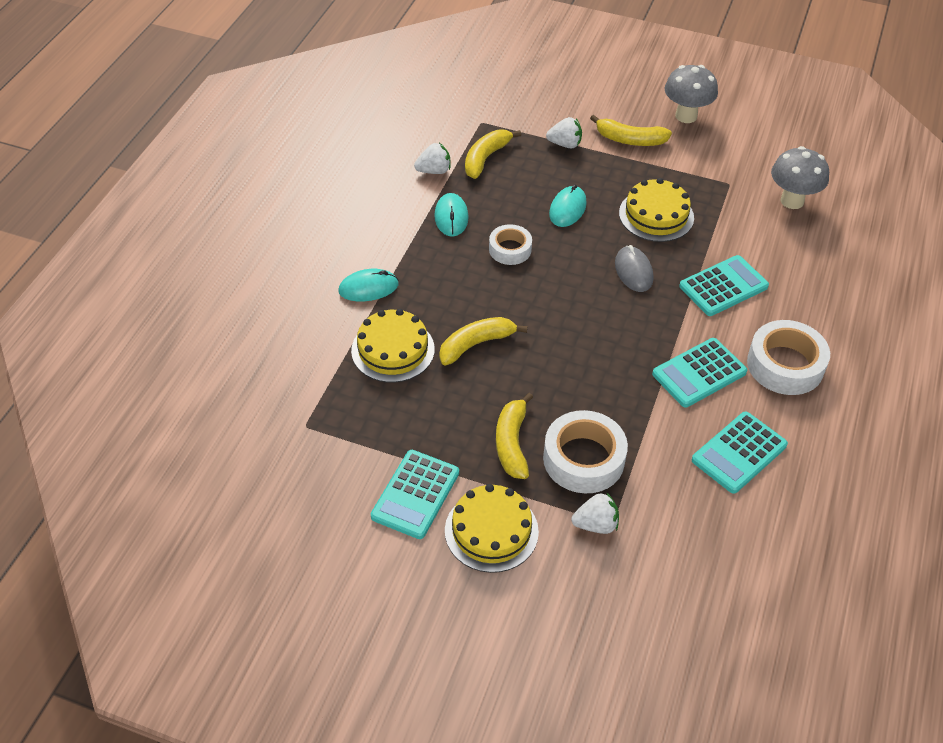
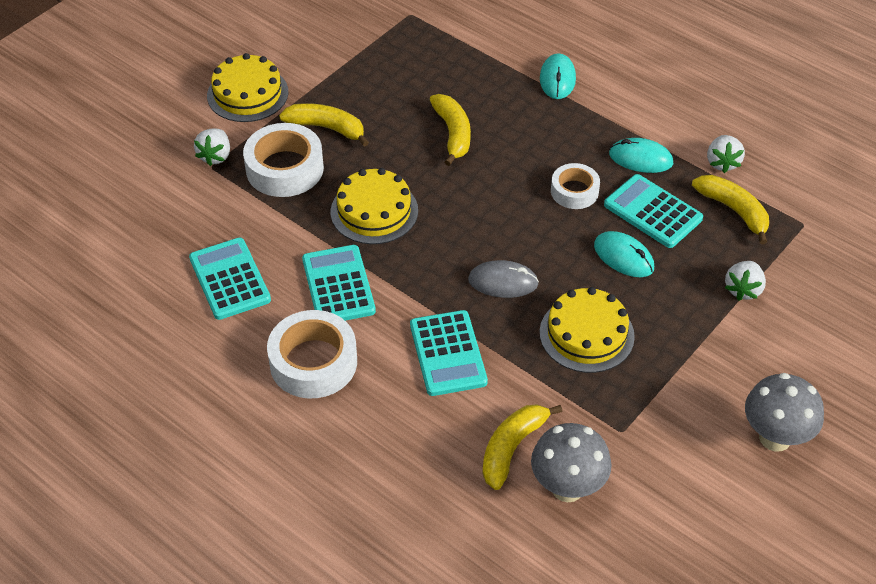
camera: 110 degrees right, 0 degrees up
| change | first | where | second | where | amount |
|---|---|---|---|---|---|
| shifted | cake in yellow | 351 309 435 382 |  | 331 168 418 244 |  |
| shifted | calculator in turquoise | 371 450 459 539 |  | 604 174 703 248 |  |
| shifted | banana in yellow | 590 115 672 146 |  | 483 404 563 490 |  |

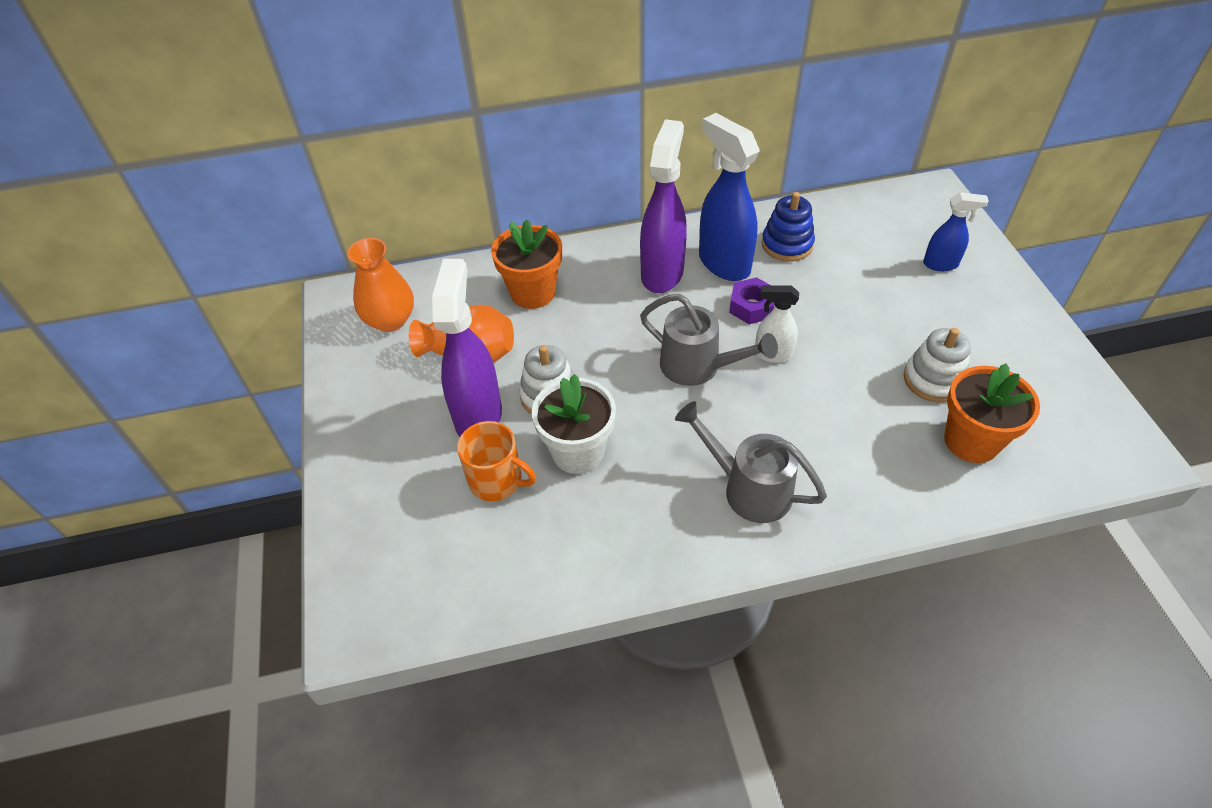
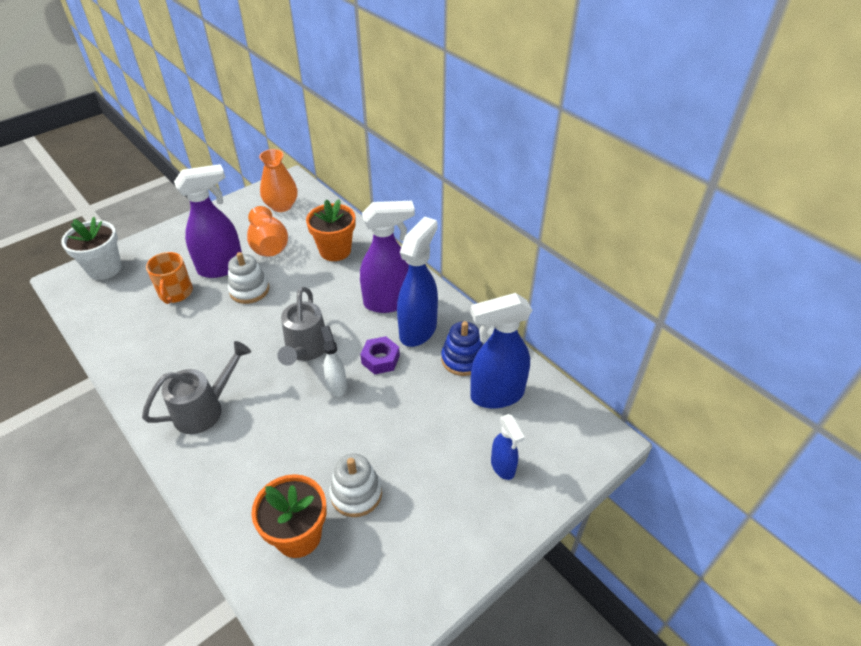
camera: 60 degrees right, 5 degrees down
| change | first | where | second | where | amount |
|---|---|---|---|---|---|
| new |  |  | spray bottle in blue | 470 293 532 409 |  |
| shifted | flower pot in white | 532 374 616 474 |  | 61 217 122 280 |  |
| rotated | watering can in grey | 675 401 827 523 |  | 142 341 251 434 | 45 degrees clockwise |

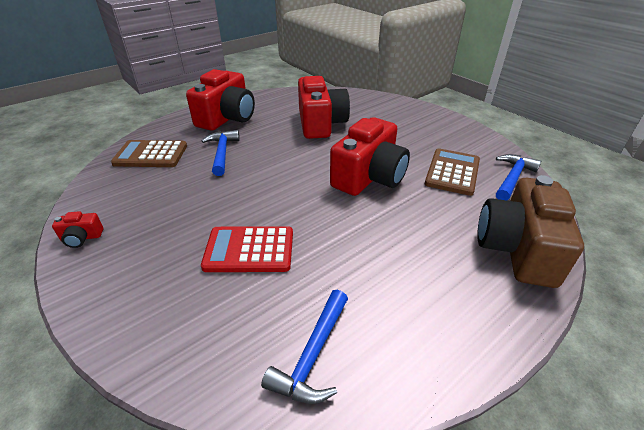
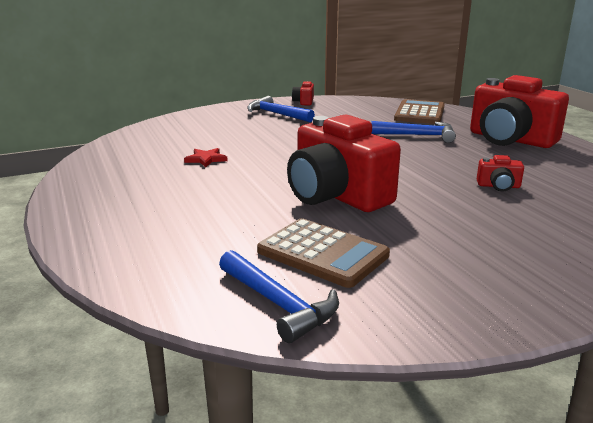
camera: 105 degrees right, 15 degrees down
| change | first | where | second | where | amount |
|---|---|---|---|---|---|
| gone | calculator in red | 201 226 293 272 |  |  |  |
| gone | camera in brown | 477 175 584 288 |  |  |  |
| new |  |  | star in red | 184 148 228 168 |  |
| shifted | hammer in blue | 261 290 348 404 |  | 247 96 315 122 |  |
| scaled | camera in red | 298 76 350 139 |  | 477 155 524 191 | x0.41 |

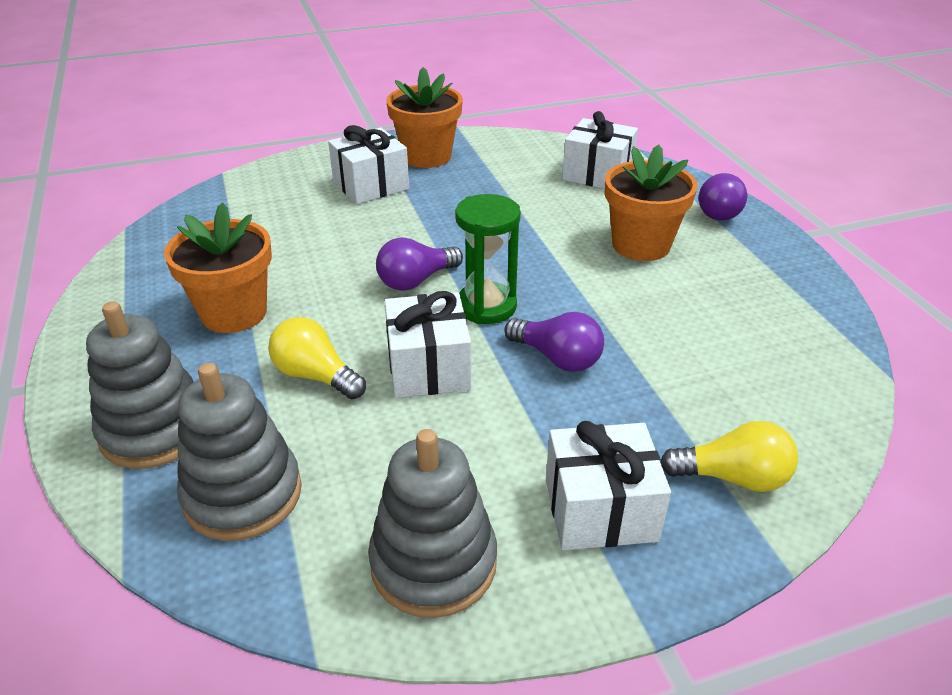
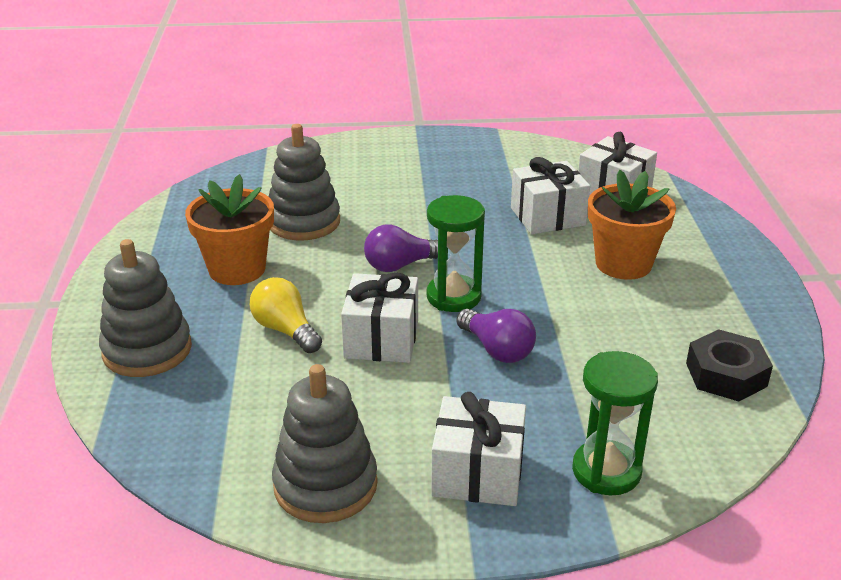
camera: 15 degrees right, 5 degrees down
| change | first | where | second | where | amount |
|---|---|---|---|---|---|
| gone | flower pot in orange | 387 67 463 168 |  |  |  |
| gone | light bulb in purple | 699 173 747 220 |  |  |  |
| new |  |  | nut in black | 686 329 773 401 |  |
| shifted | stacking toy in grey | 177 363 302 541 |  | 269 124 340 241 |  |
| shifted | gift in white | 328 125 409 204 |  | 511 157 590 234 |  |
| swapped | light bulb in yellow | 660 421 798 492 | hourglass in green | 572 351 658 495 |  |

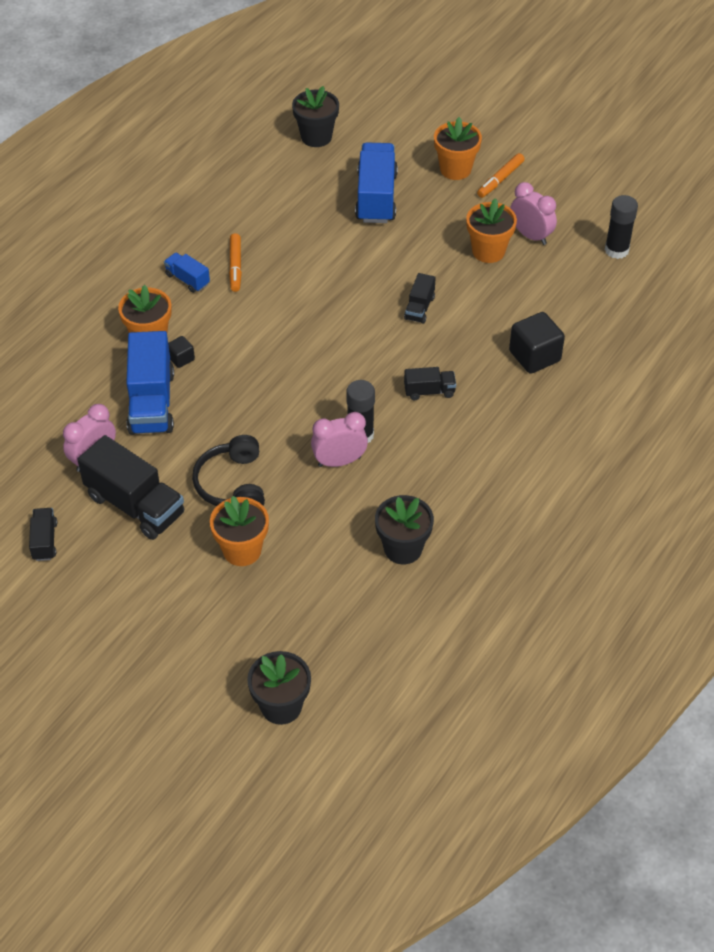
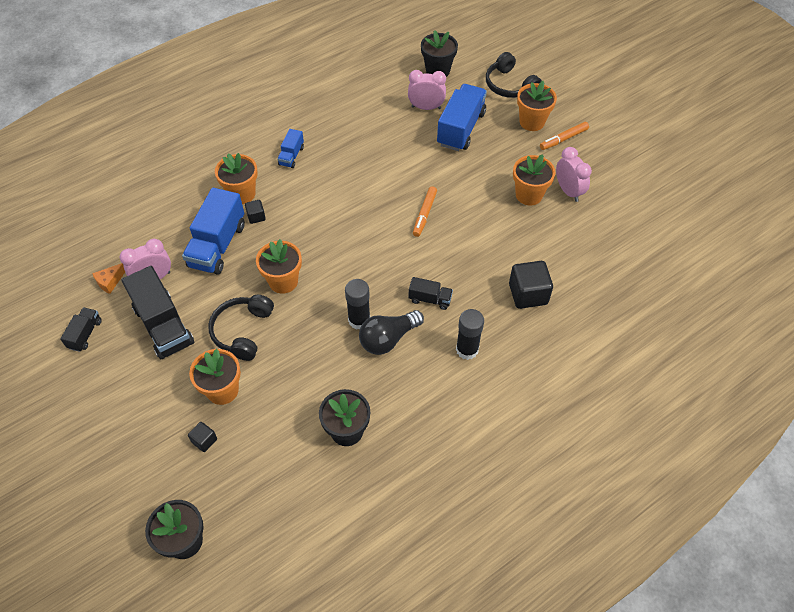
camera: 20 degrees right, 5 degrees up
| change | first | where | second | where | amount |
|---|---|---|---|---|---|
| gone | truck in black | 404 273 436 324 |  |  |  |
| new |  |  | cheese in orange | 92 263 125 294 |  |
| new |  |  | cube in black | 188 422 217 452 |  |
| new |  |  | flower pot in orange | 256 239 302 294 |  |
| new |  |  | light bulb in black | 359 310 424 355 |  |
| new |  |  | headphones in black | 486 52 542 98 |  |
| shifted | marker in orange | 229 233 242 292 |  | 413 186 437 237 |  |
| shifted | clock in pink | 311 412 368 467 |  | 408 70 446 110 |  |
| shifted | glue stick in black | 605 195 638 259 |  | 456 309 484 360 |  |
| rotated | truck in blue | 164 253 210 293 |  | 277 129 304 168 | 135 degrees counterclockwise |

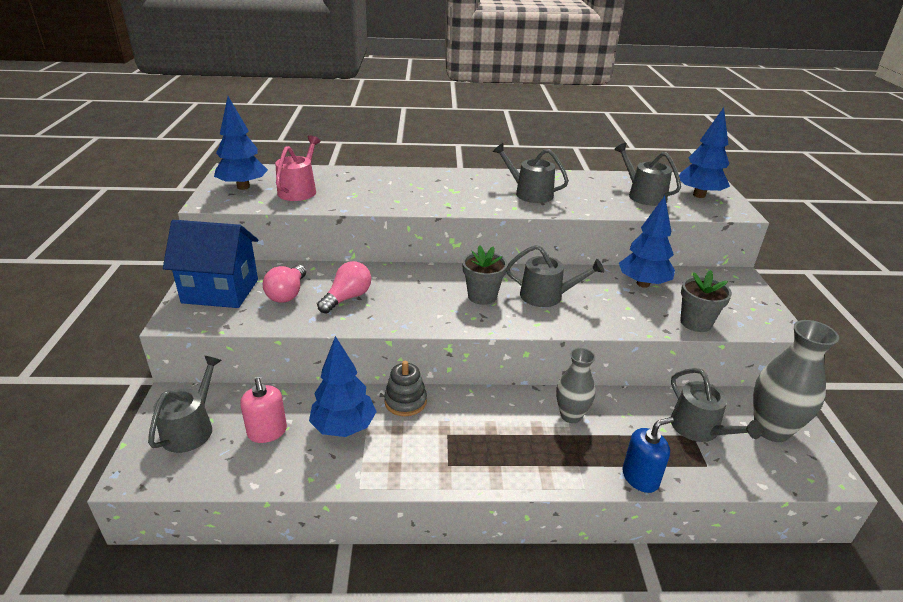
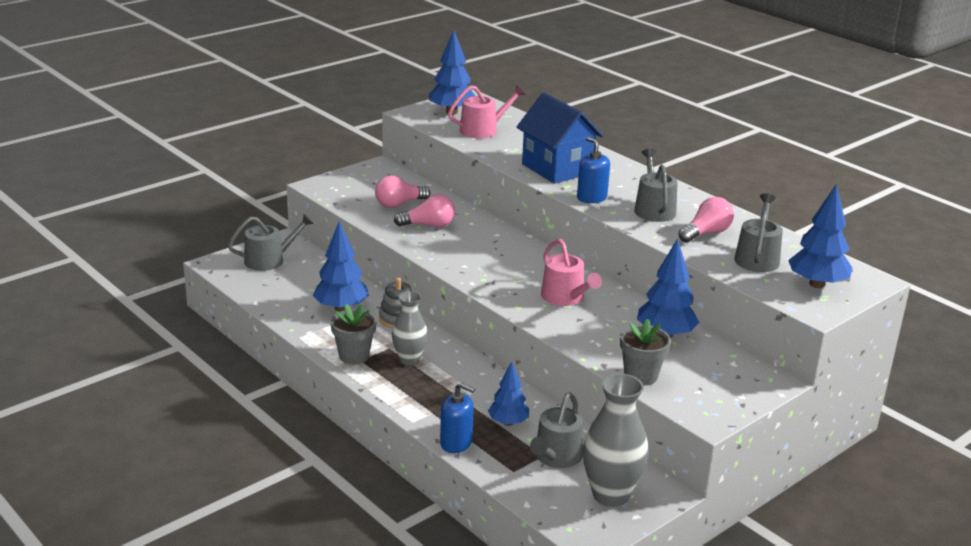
camera: 50 degrees right, 5 degrees down
| change | first | where | second | where | amount |
|---|---|---|---|---|---|
| gone | soap dispenser in pink | 240 377 287 443 |  |  |  |
| new |  |  | tree in blue | 488 361 529 426 |  |
| new |  |  | soap dispenser in blue | 577 137 610 203 |  |
| new |  |  | light bulb in pink | 679 197 734 243 |  |
| shifted | house in blue | 163 220 258 308 |  | 516 93 603 184 |  |
| shifted | flower pot in grey | 462 245 507 305 |  | 330 304 377 364 |  |
| shifted | vase in grey | 556 348 595 423 |  | 392 291 427 366 |  |
| repainted | watering can in grey | 506 245 604 307 | watering can in pink | 541 239 602 306 |  |

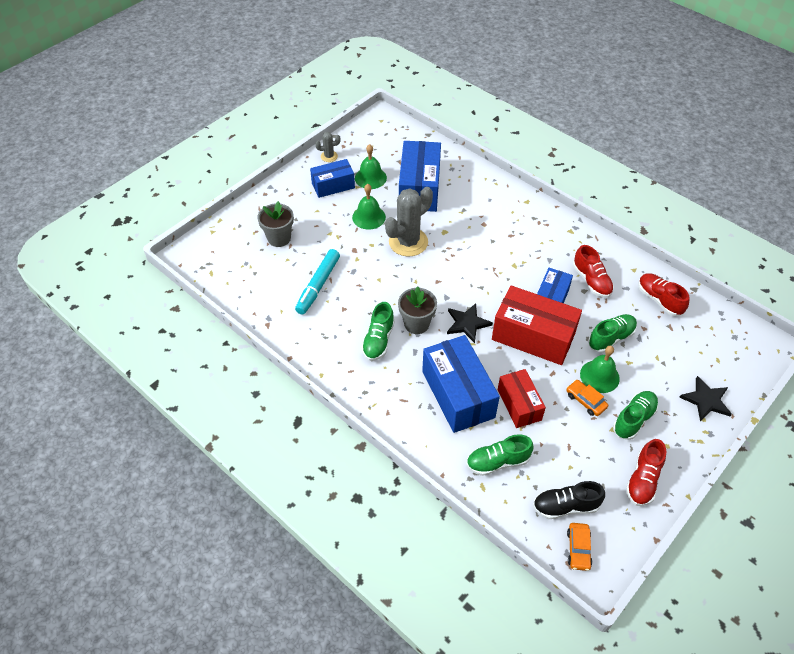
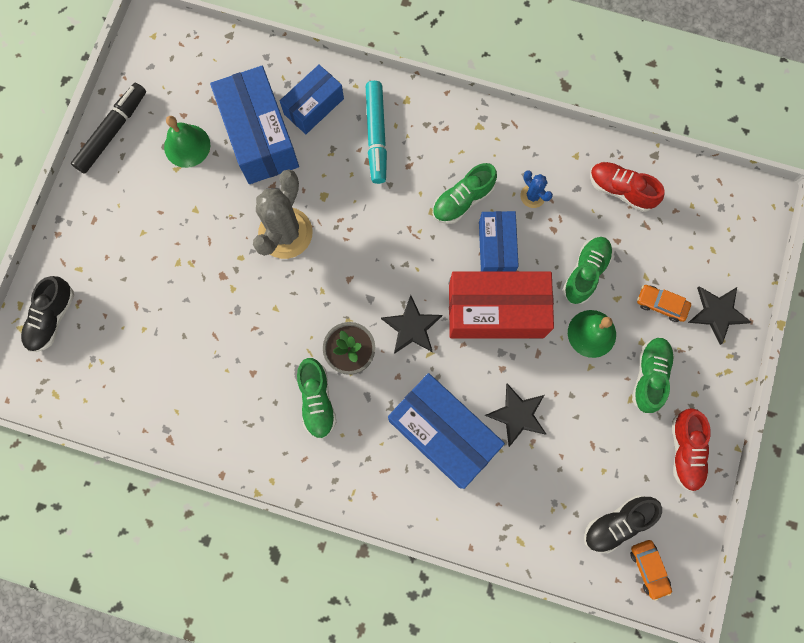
camera: 25 degrees left, 25 degrees up
| change | first | where | second | where | amount |
|---|---|---|---|---|---|
| gone | flower pot in grey | 257 201 294 247 |  |  |  |
| gone | bell in green | 352 184 386 230 |  |  |  |
| new |  |  | shoe in black | 21 276 74 352 |  |
| shifted | marker in turquoise | 295 249 340 315 |  | 366 81 387 184 |  |
| shifted | box in blue | 310 159 355 198 |  | 280 65 344 134 |  |
| shifted | shoe in green | 466 434 534 476 |  | 432 163 497 224 |  |
| shifted | car in orange | 566 380 608 416 |  | 637 285 691 322 |  |
| swapped | cactus in grey | 315 132 340 162 | marker in black | 71 83 146 174 |  |
| swapped | box in red | 498 369 546 428 | star in black | 485 383 546 447 |  |
| swapped | shoe in red | 573 245 614 298 | cactus in blue | 520 170 553 208 |  |

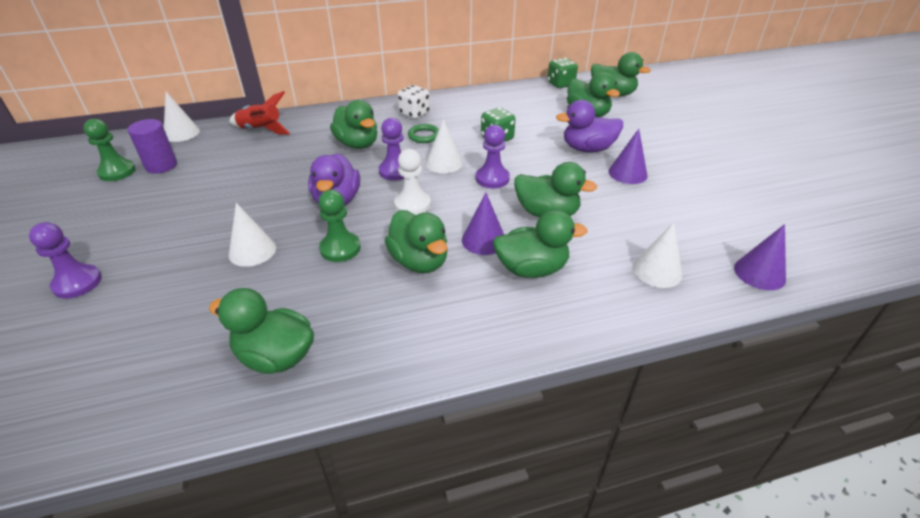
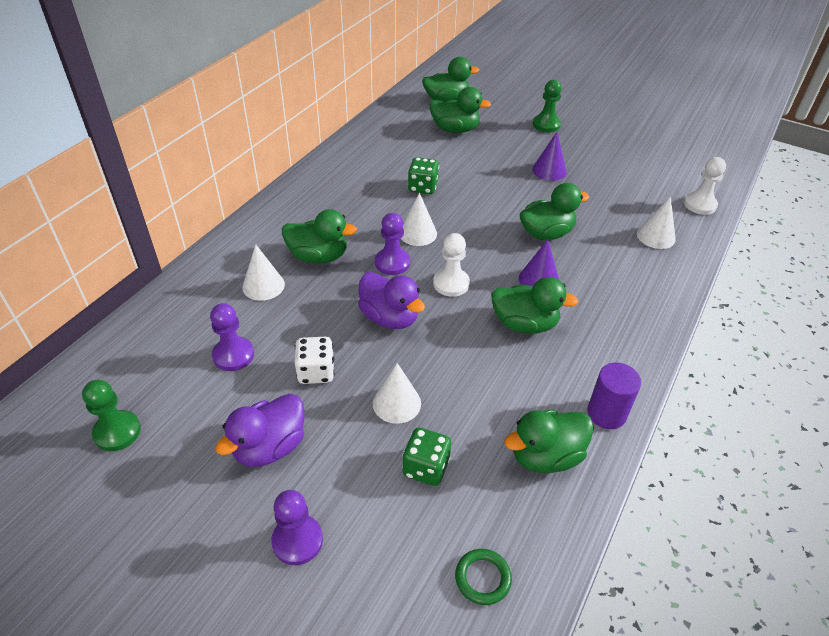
camera: 45 degrees left, 5 degrees up
| change | first | where | second | where | amount |
|---|---|---|---|---|---|
| gone | rocket in red | 229 91 290 135 |  |  |  |
| gone | duck in green | 493 209 588 278 |  |  |  |
| shifted | cylinder in purple | 128 119 177 174 |  | 587 363 641 429 |  |
| shifted | cone in white | 164 92 200 142 |  | 242 244 285 301 |  |
| shifted | pawn in green | 318 190 361 262 |  | 533 80 562 132 |  |
| shifted | dice in white | 397 85 430 119 |  | 295 337 335 384 |  |
| shifted | ring in green | 408 124 439 143 |  | 455 549 512 605 |  |
| shifted | pawn in purple | 476 125 510 188 |  | 210 303 254 371 |  |
| shifted | dice in green | 547 58 578 88 |  | 402 428 451 486 |  |
| shifted | duck in purple | 556 100 623 152 |  | 215 394 305 467 |  |
| swapped | cone in purple | 734 224 786 290 | pawn in white | 684 157 726 215 |  |

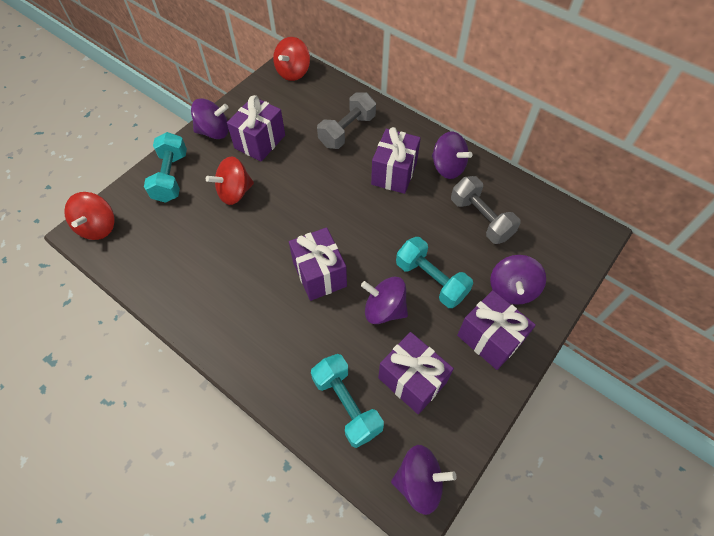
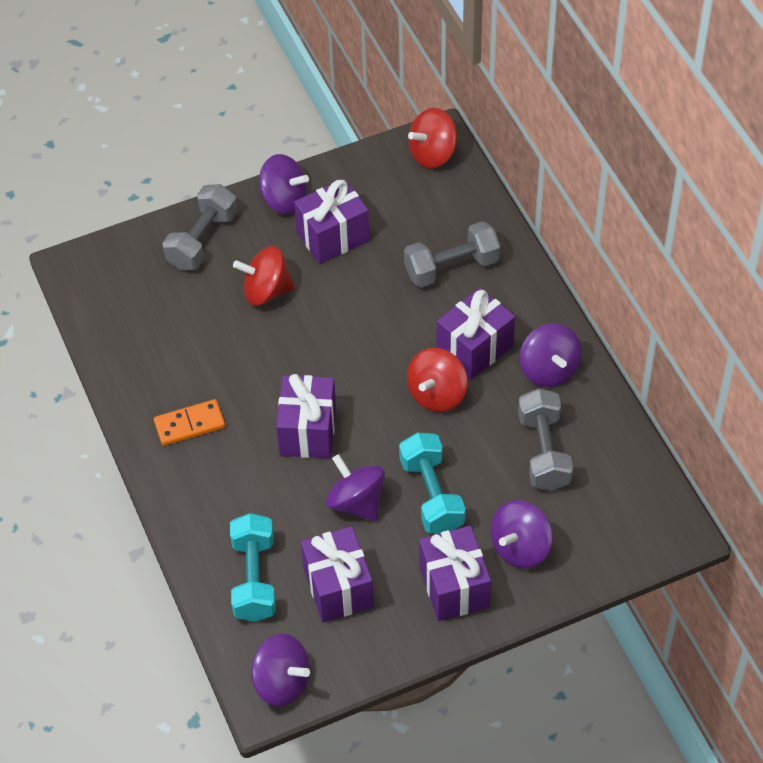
camera: 30 degrees right, 5 degrees down
| change | first | where | second | where | amount |
|---|---|---|---|---|---|
| new |  |  | domino in orange | 154 399 225 446 |  |
| shifted | spinning top in red | 64 192 115 240 |  | 407 348 467 412 |  |
| repainted | dumbbell in turquoise | 144 132 187 203 | dumbbell in grey | 163 184 238 270 |  |

